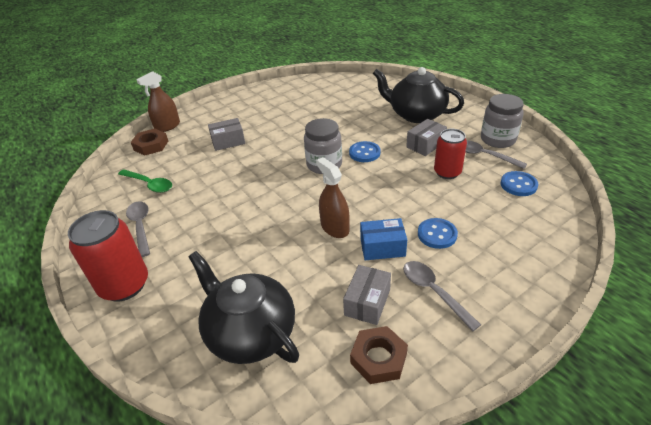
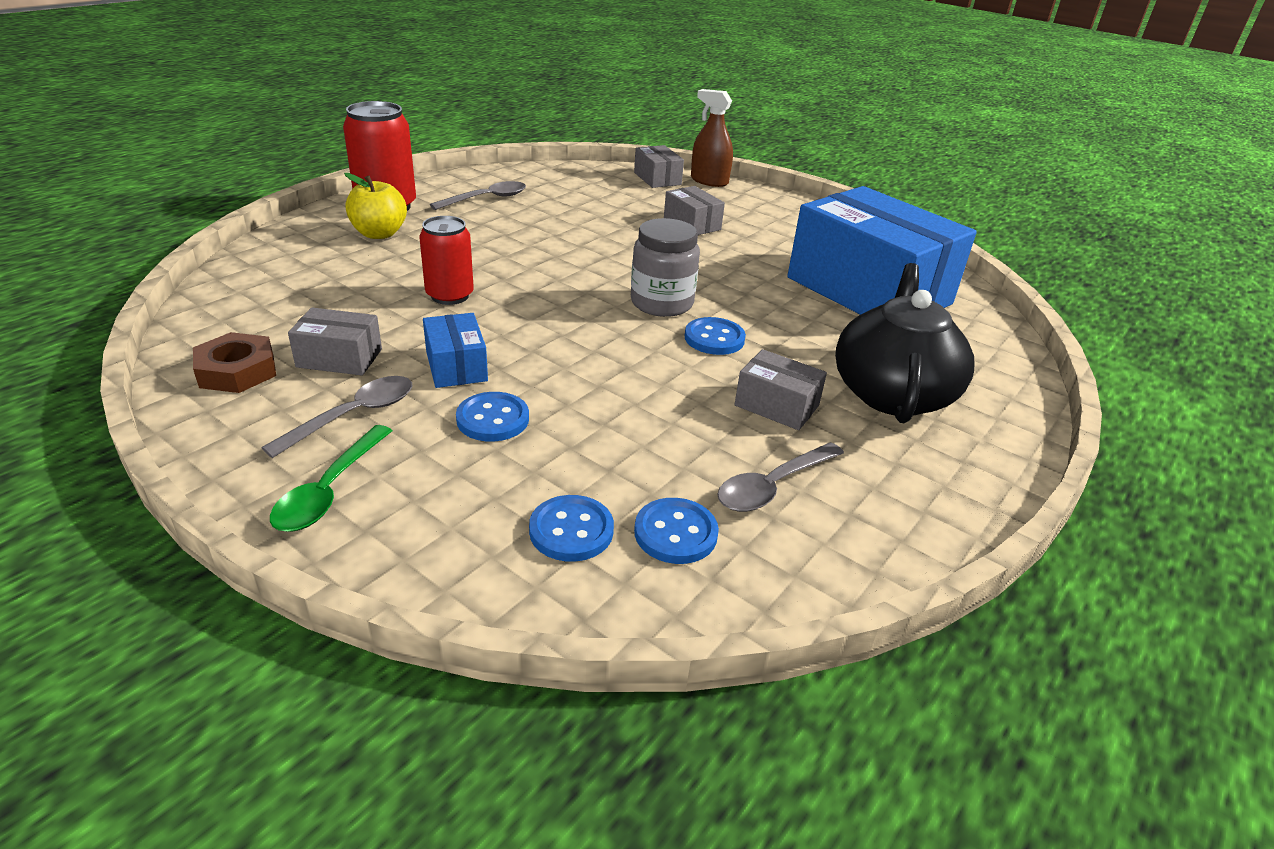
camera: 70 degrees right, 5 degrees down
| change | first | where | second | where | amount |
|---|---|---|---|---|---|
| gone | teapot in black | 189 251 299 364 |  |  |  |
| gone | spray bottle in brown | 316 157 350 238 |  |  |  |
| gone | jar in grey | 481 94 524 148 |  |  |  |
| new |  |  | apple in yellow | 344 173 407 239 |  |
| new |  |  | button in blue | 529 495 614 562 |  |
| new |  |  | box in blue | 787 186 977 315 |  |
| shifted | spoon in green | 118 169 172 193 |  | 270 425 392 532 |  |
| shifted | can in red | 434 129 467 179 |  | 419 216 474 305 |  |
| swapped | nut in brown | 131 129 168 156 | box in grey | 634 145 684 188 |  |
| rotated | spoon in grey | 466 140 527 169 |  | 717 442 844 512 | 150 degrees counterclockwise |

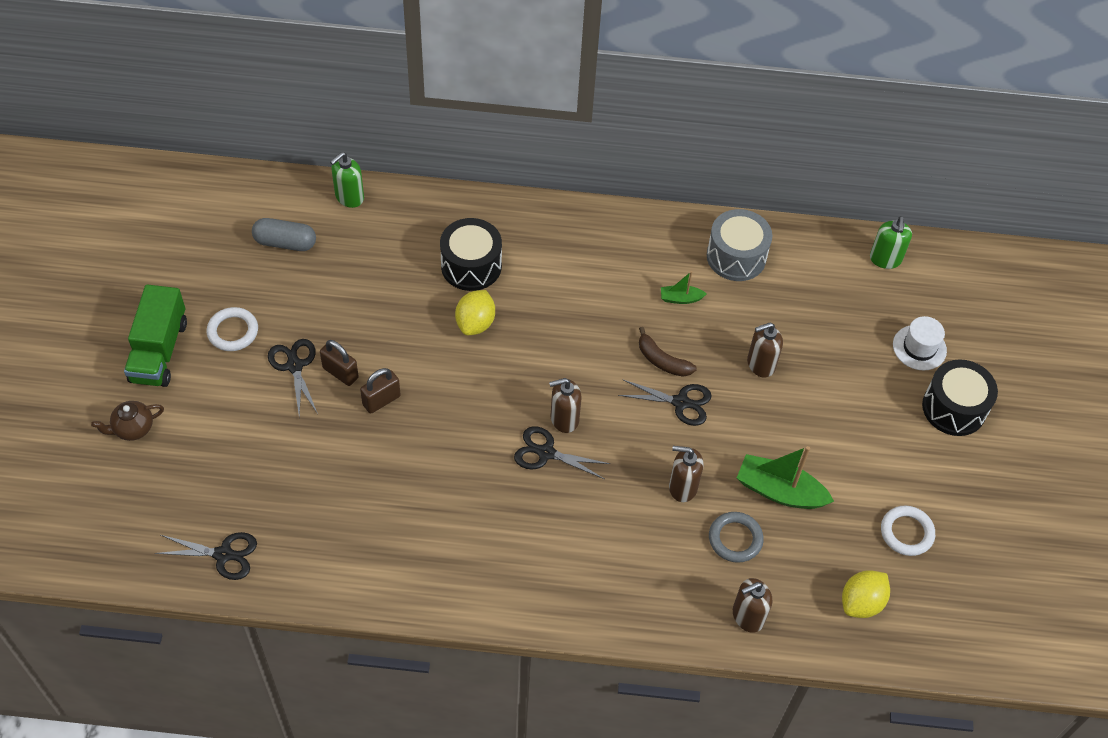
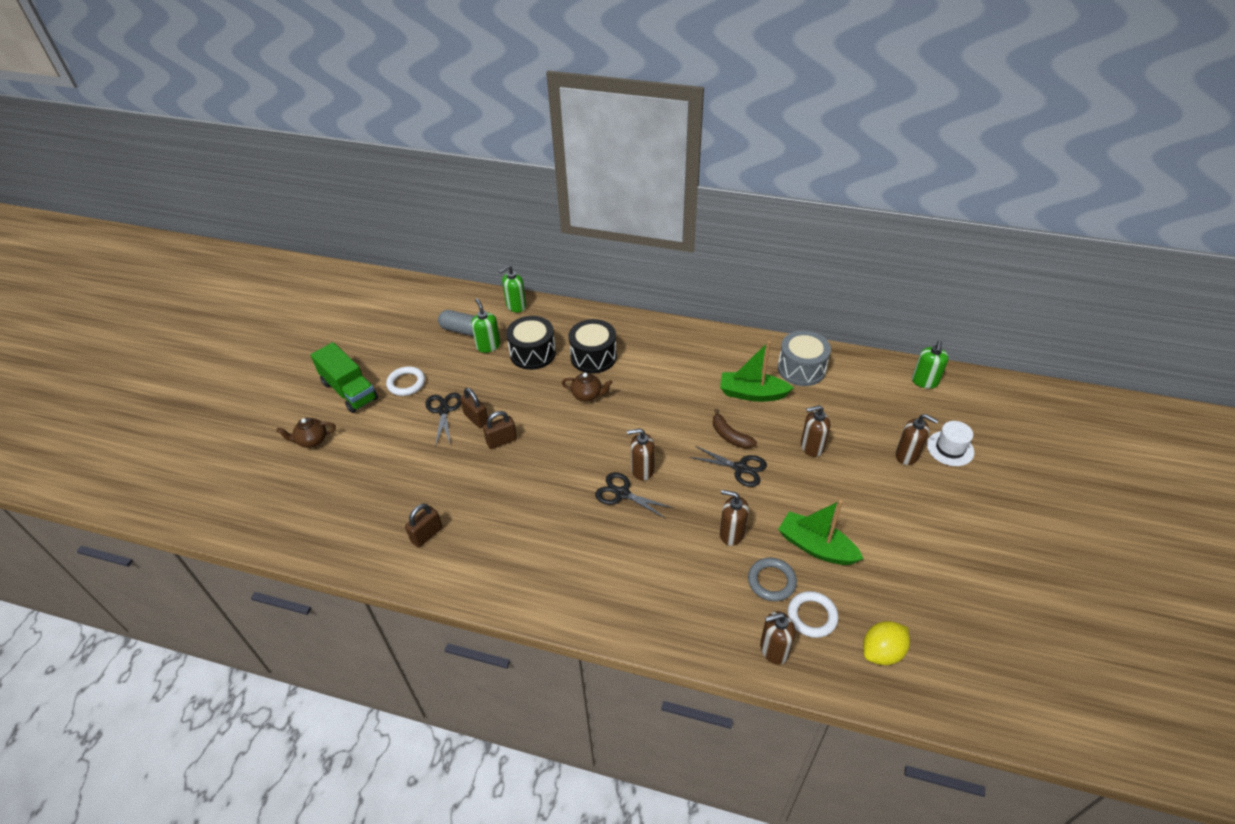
camera: 15 degrees right, 10 degrees down
| change | first | where | second | where | amount |
|---|---|---|---|---|---|
| gone | scissors in black | 155 532 257 580 |  |  |  |
| new |  |  | padlock in brown | 405 504 443 548 |  |
| new |  |  | soap dispenser in green | 471 298 501 353 |  |
| new |  |  | soap dispenser in brown | 895 414 938 465 |  |
| shifted | ring in white | 881 506 935 556 |  | 788 591 839 638 |  |
| shifted | drum in black | 922 359 998 436 |  | 506 316 556 370 |  |
| swapped | lemon in yellow | 455 290 495 335 | teapot in brown | 562 372 612 402 |  |
| rotated | truck in green | 124 285 187 387 |  | 311 342 378 413 | 60 degrees counterclockwise |
| scaled | boat in green | 661 271 707 304 |  | 720 341 793 402 | x1.95 |

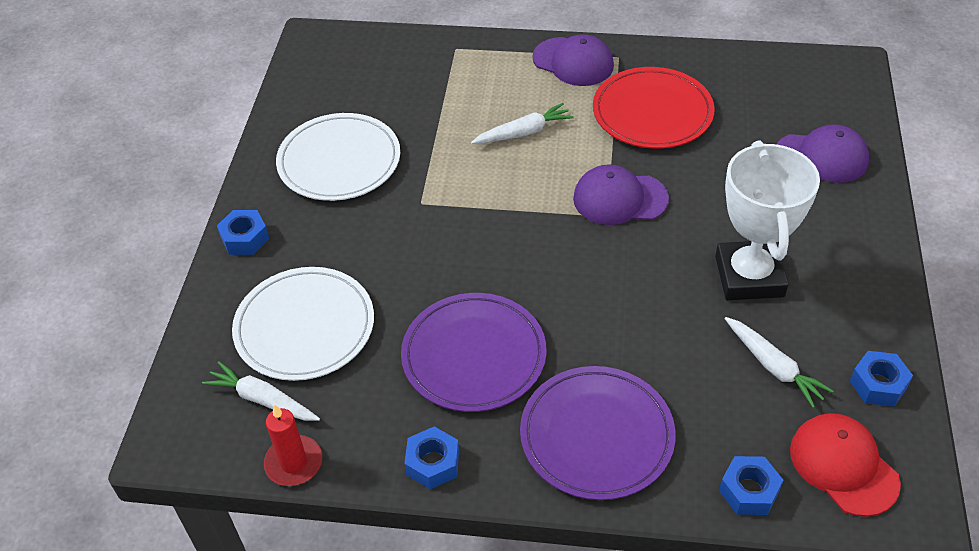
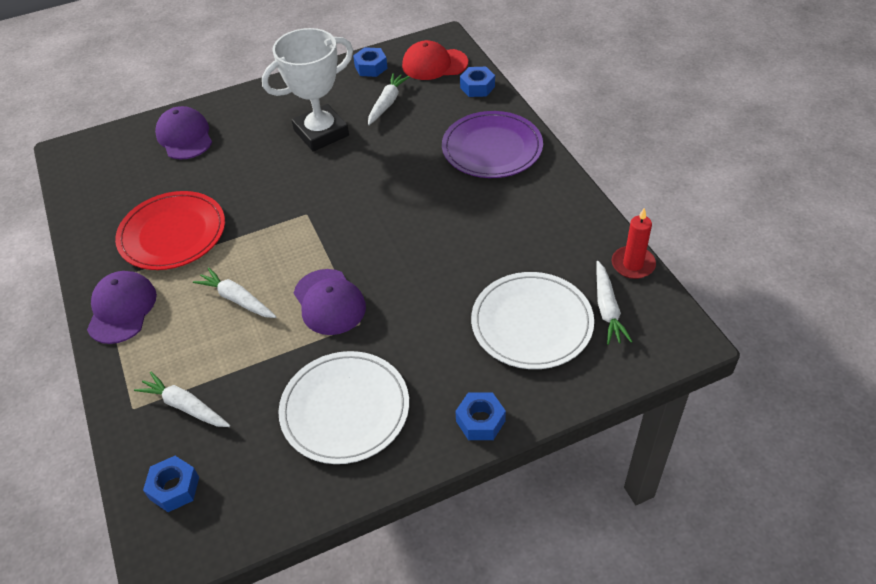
camera: 120 degrees left, 0 degrees up
| change | first | where | second | where | amount |
|---|---|---|---|---|---|
| gone | plate in purple | 401 293 547 412 |  |  |  |
| new |  |  | carrot in white | 134 372 230 427 |  |
| shifted | nut in blue | 404 426 459 489 |  | 143 456 199 512 |  |
| shifted | cap in purple | 573 164 669 225 |  | 294 269 366 335 |  |
| rotated | cap in red | 790 413 901 517 |  | 402 40 468 80 | 60 degrees clockwise |

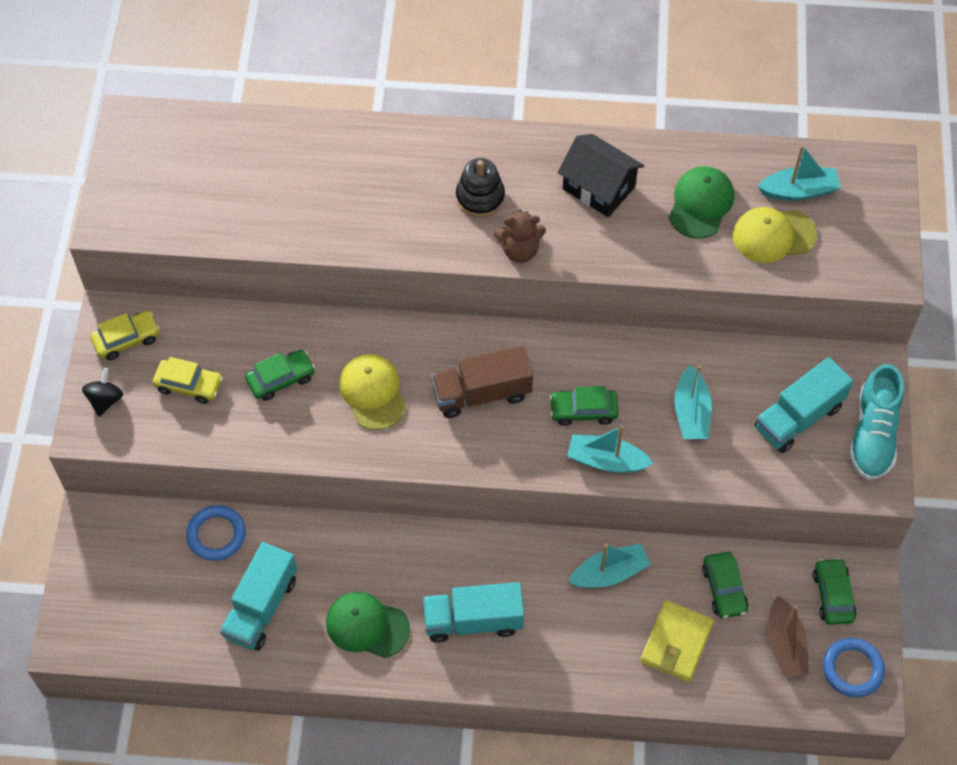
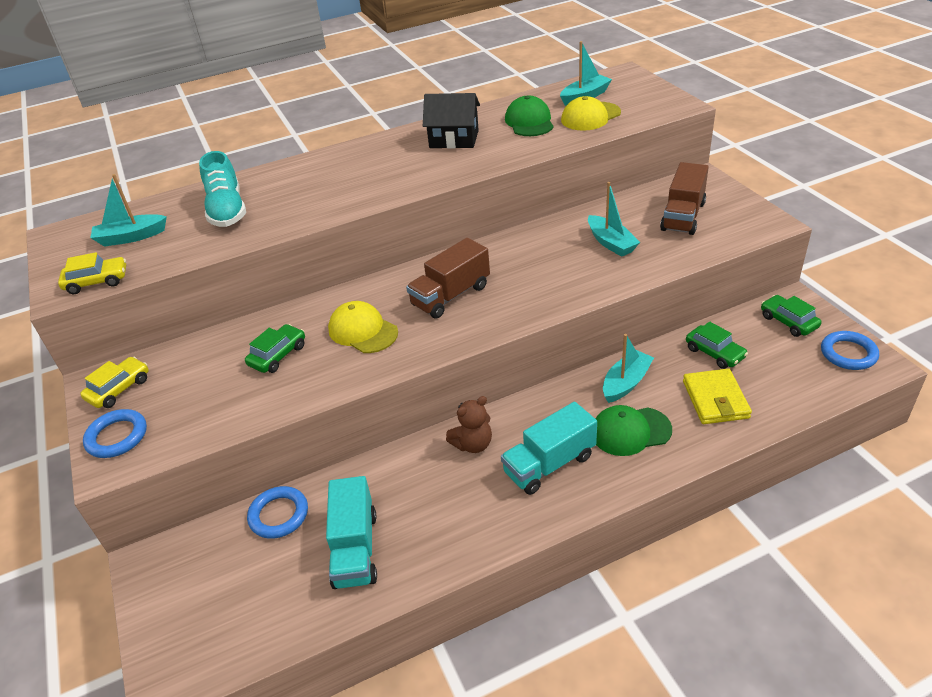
camera: 25 degrees left, 20 degrees down
| change | first | where | second | where | amount |
|---|---|---|---|---|---|
| gone | stacking toy in black | 456 158 505 218 |  |  |  |
| gone | car in green | 550 386 619 426 |  |  |  |
| gone | boat in brown | 768 596 809 678 |  |  |  |
| shifted | car in yellow | 152 357 223 404 |  | 58 252 126 294 |  |
| shifted | cap in green | 326 592 410 658 |  | 595 405 672 456 |  |
| shifted | teddy bear in brown | 494 209 546 263 |  | 446 396 492 453 |  |
| shifted | boat in turquoise | 567 425 653 473 |  | 90 174 167 247 |  |
| shifted | shoe in turquoise | 849 364 904 480 |  | 199 151 246 227 |  |
| swapped | spinning top in black | 82 368 123 417 | ring in blue | 83 409 147 458 |  |
| repainted | truck in turquoise | 755 357 853 453 | truck in brown | 660 162 709 235 |  |

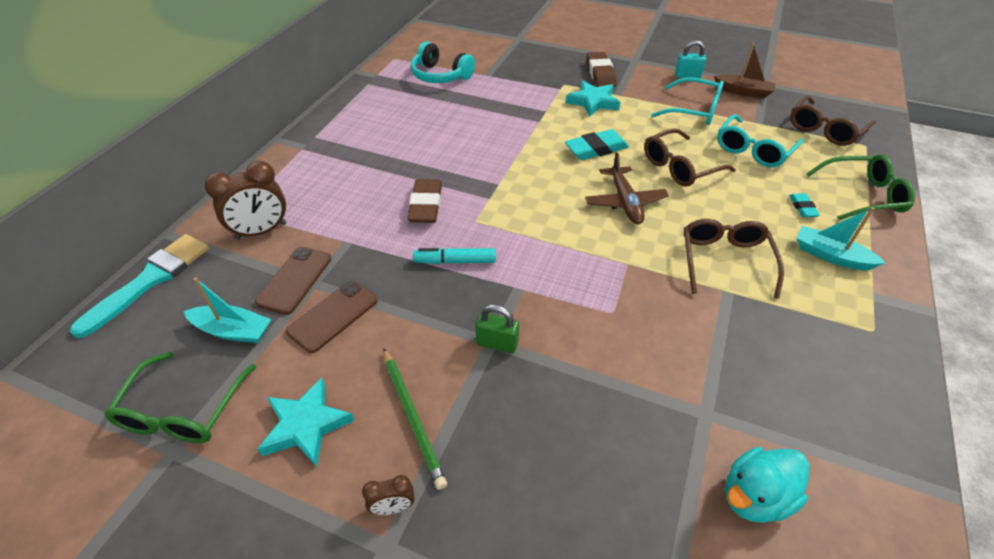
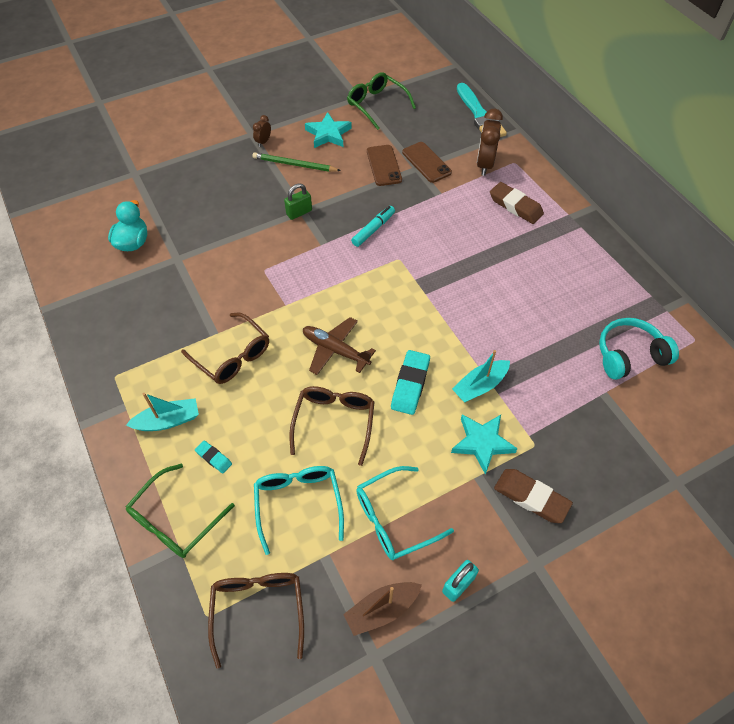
camera: 130 degrees right, 10 degrees up
| change | first | where | second | where | amount |
|---|---|---|---|---|---|
| shifted | boat in turquoise | 184 277 271 343 |  | 452 350 510 402 |  |
| shifted | eraser in brown | 407 179 442 223 |  | 490 182 544 224 |  |

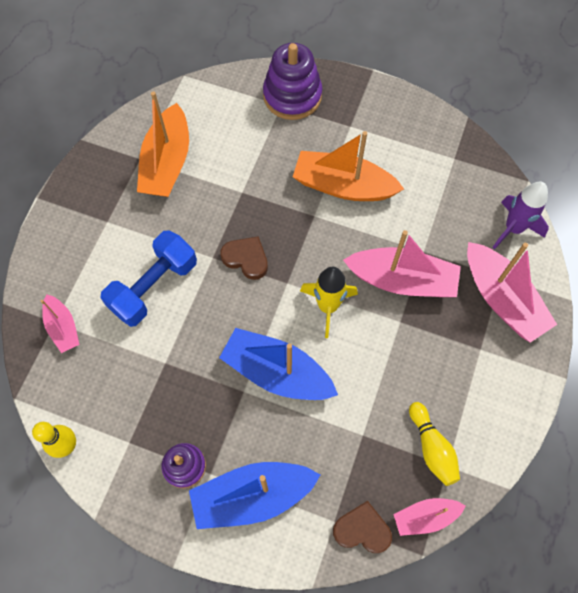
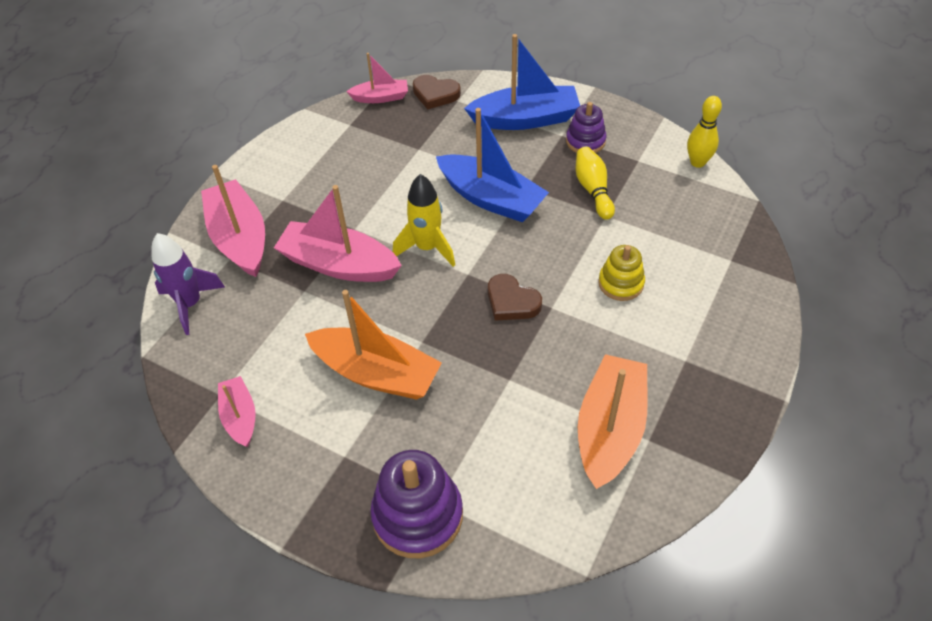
camera: 170 degrees left, 15 degrees down
| change | first | where | second | where | amount |
|---|---|---|---|---|---|
| shifted | boat in pink | 40 294 80 353 |  | 218 376 256 447 |  |
| shifted | bowling pin in yellow | 409 402 460 486 |  | 576 147 615 220 |  |
| swapped | dumbbell in blue | 100 230 197 327 | stacking toy in yellow | 598 245 645 301 |  |

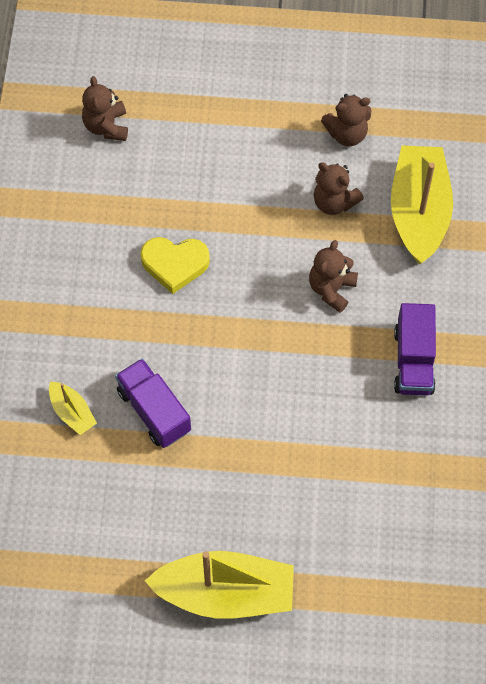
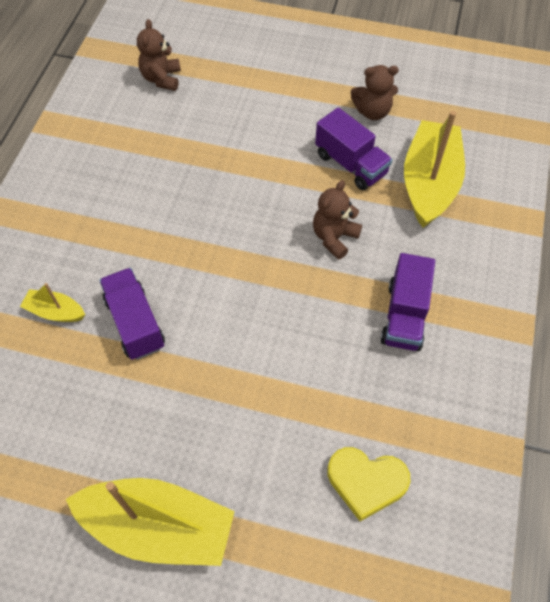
camera: 10 degrees right, 5 degrees down
| change | first | where | second | where | amount |
|---|---|---|---|---|---|
| shifted | heart in yellow | 140 237 210 294 |  | 328 447 411 521 |  |
| swapped | teddy bear in brown | 314 162 364 215 | truck in purple | 315 107 392 190 |  |
| rotated | boat in yellow | 49 381 97 435 |  | 20 283 85 322 | 135 degrees clockwise |

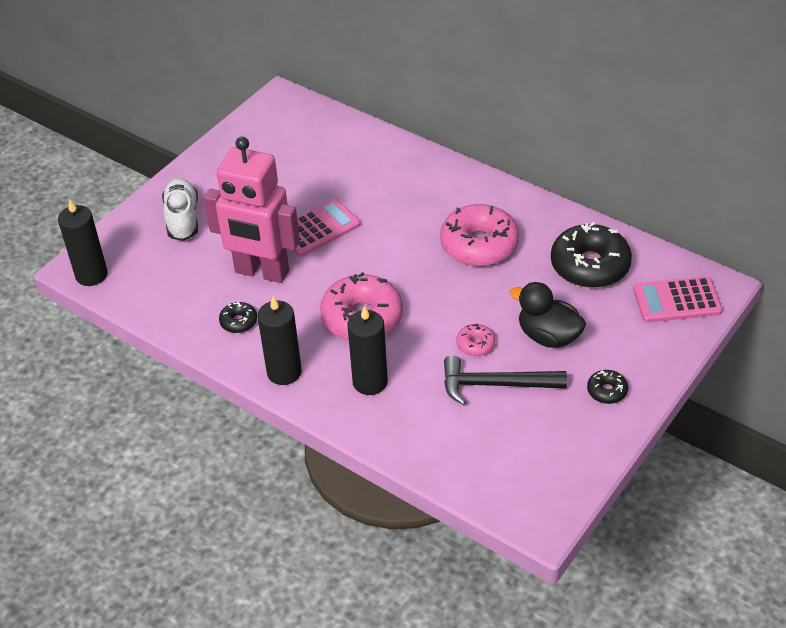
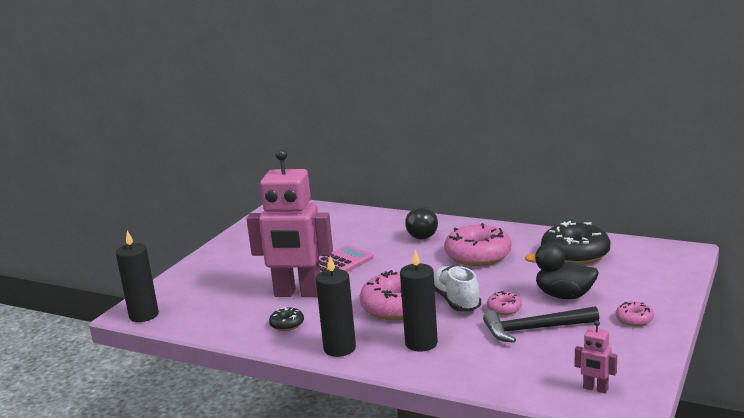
camera: 10 degrees left, 25 degrees down
| change | first | where | second | where | amount |
|---|---|---|---|---|---|
| gone | calculator in pink | 633 276 723 323 |  |  |  |
| new |  |  | light bulb in black | 405 207 438 239 |  |
| new |  |  | robot in pink | 575 320 617 394 |  |
| shifted | shoe in white | 162 178 198 241 |  | 434 266 481 311 |  |
| repainted | donut in black | 587 370 628 404 | donut in pink | 616 302 654 326 |  |

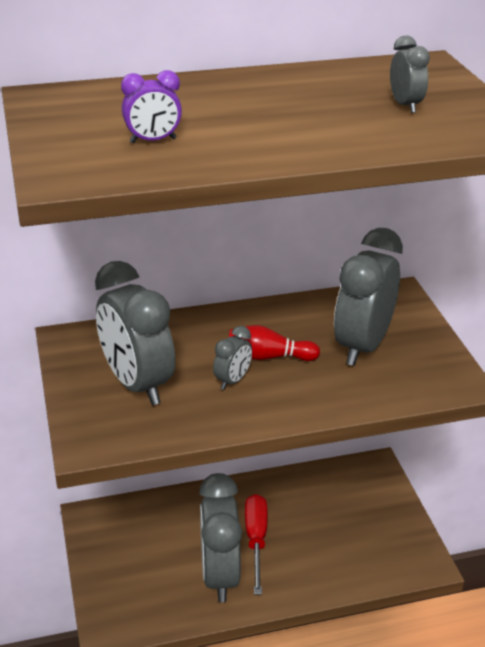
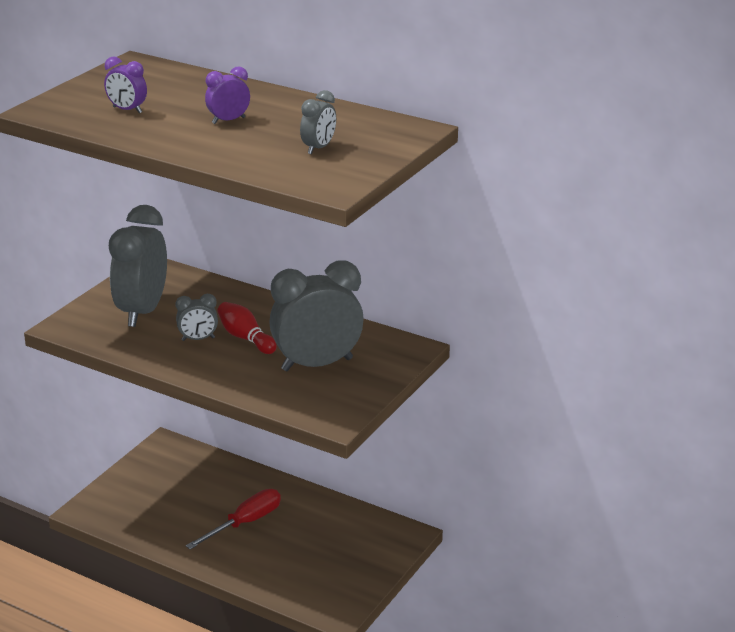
camera: 45 degrees right, 5 degrees down
| change | first | where | second | where | amount |
|---|---|---|---|---|---|
| gone | clock in grey | 199 473 242 602 |  |  |  |
| new |  |  | clock in purple | 205 66 250 124 |  |

